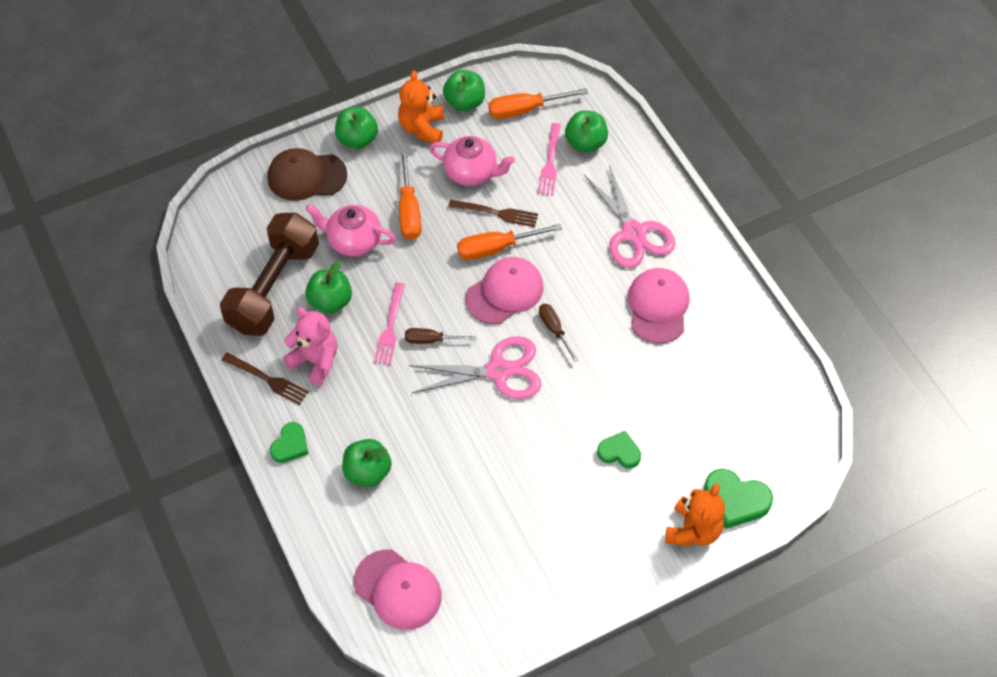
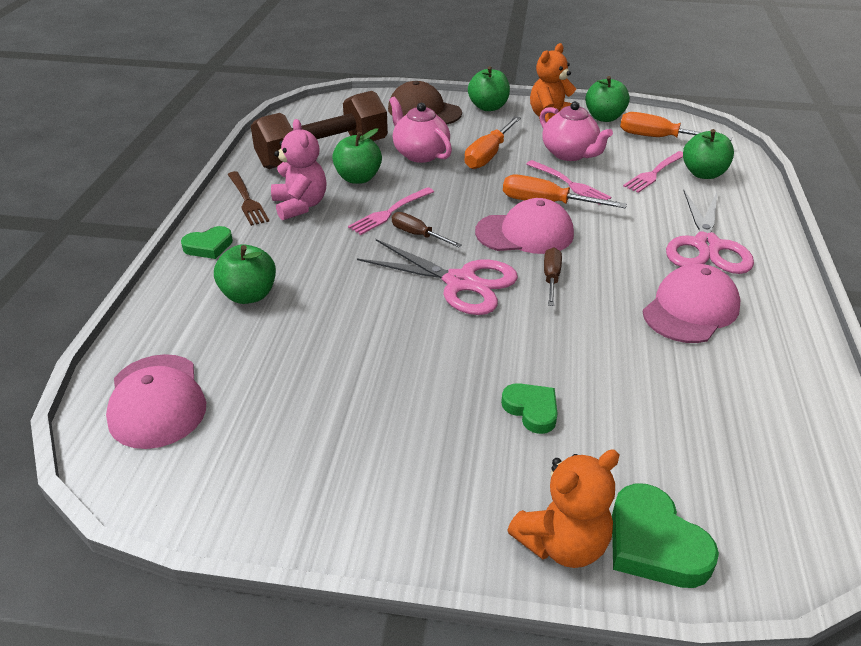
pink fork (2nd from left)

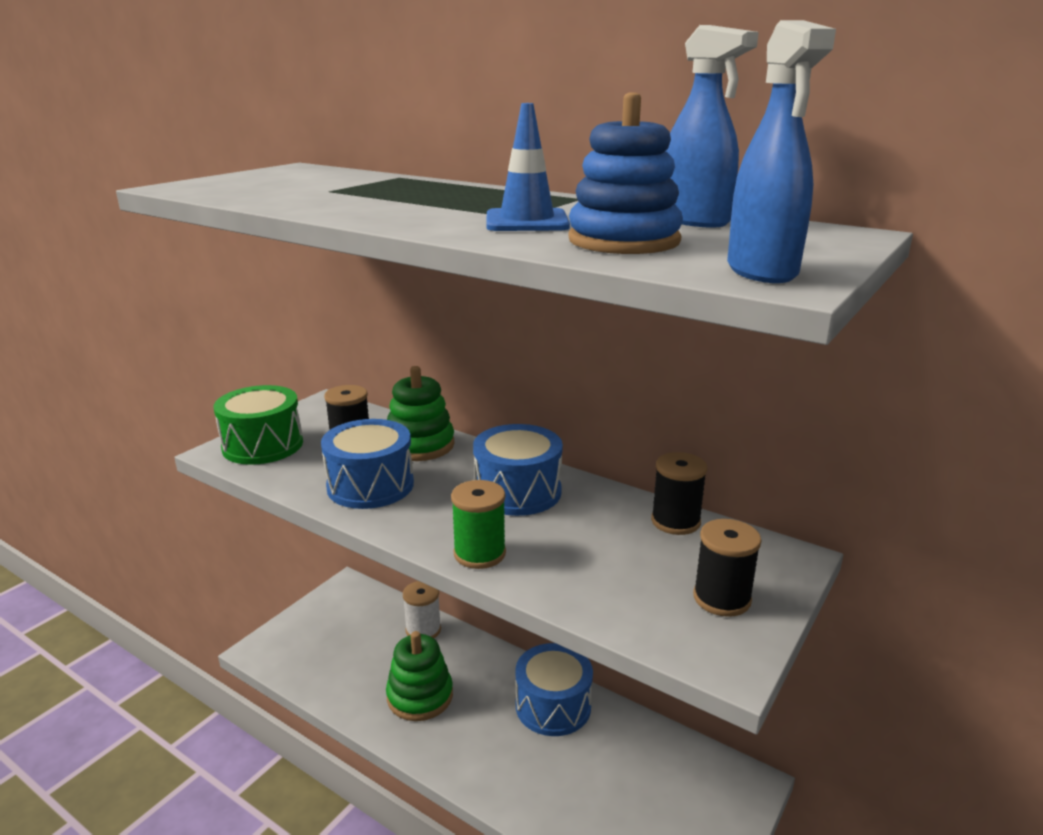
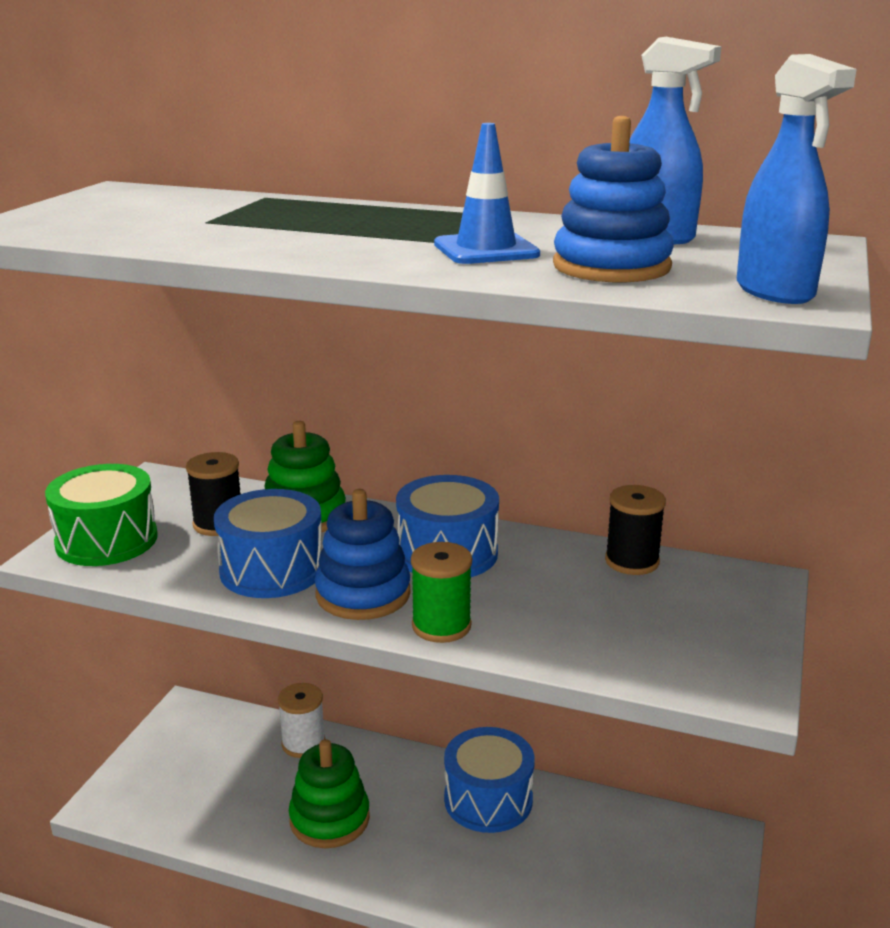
blue stacking toy (1st from left)
black spool (3rd from left in the first image)

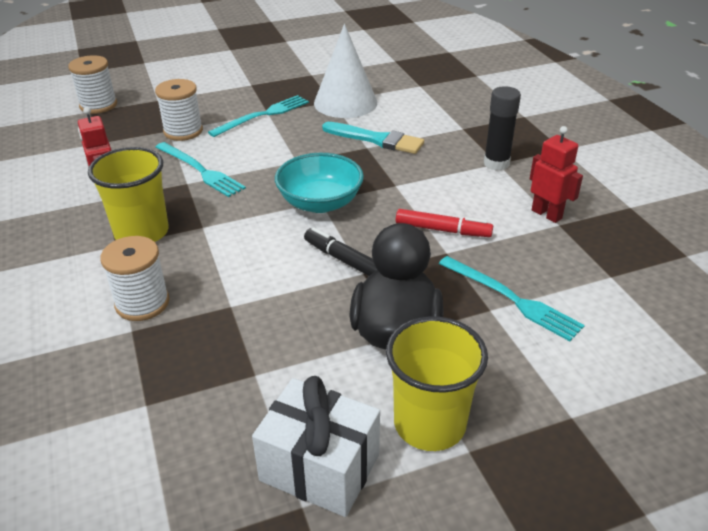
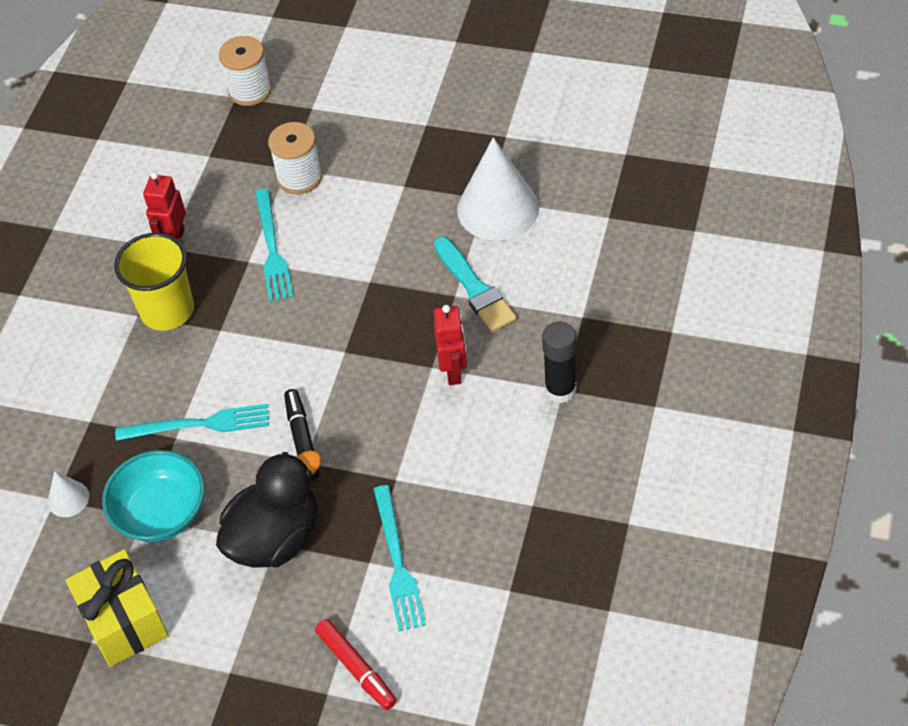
white cone (1st from left)
yellow gift
turquoise bowl
turquoise fork (1st from left)
red marker
red robot (2nd from left)
white spool (2nd from left in the first image)
yellow cup (2nd from left in the first image)

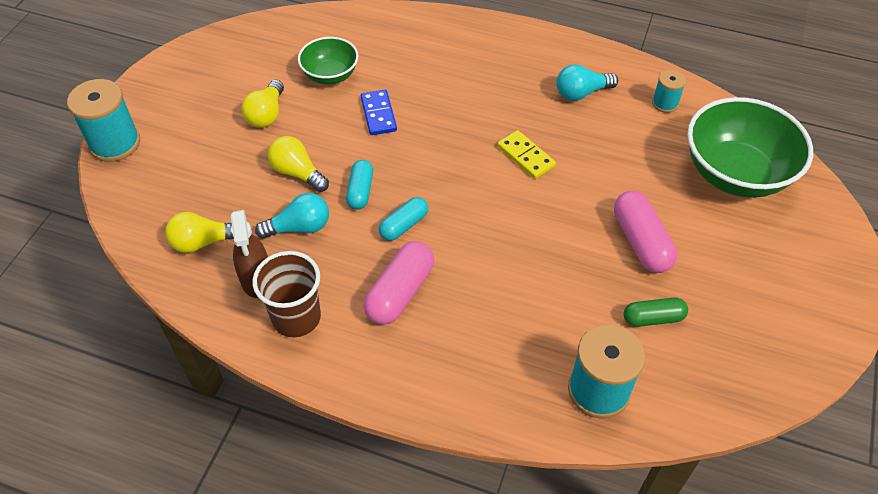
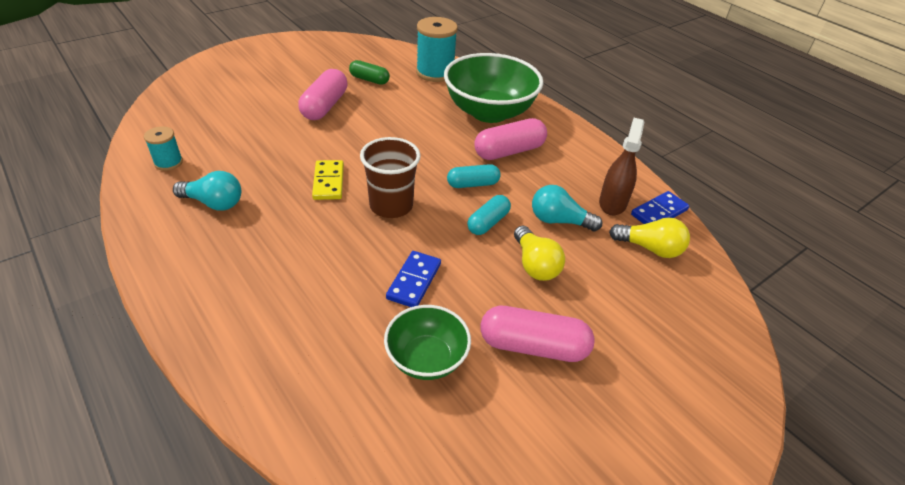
brown cup
green bowl (2nd from left)
pink capsule (3rd from left)
blue domino (2nd from left)
turquoise spool (1st from left in the first image)

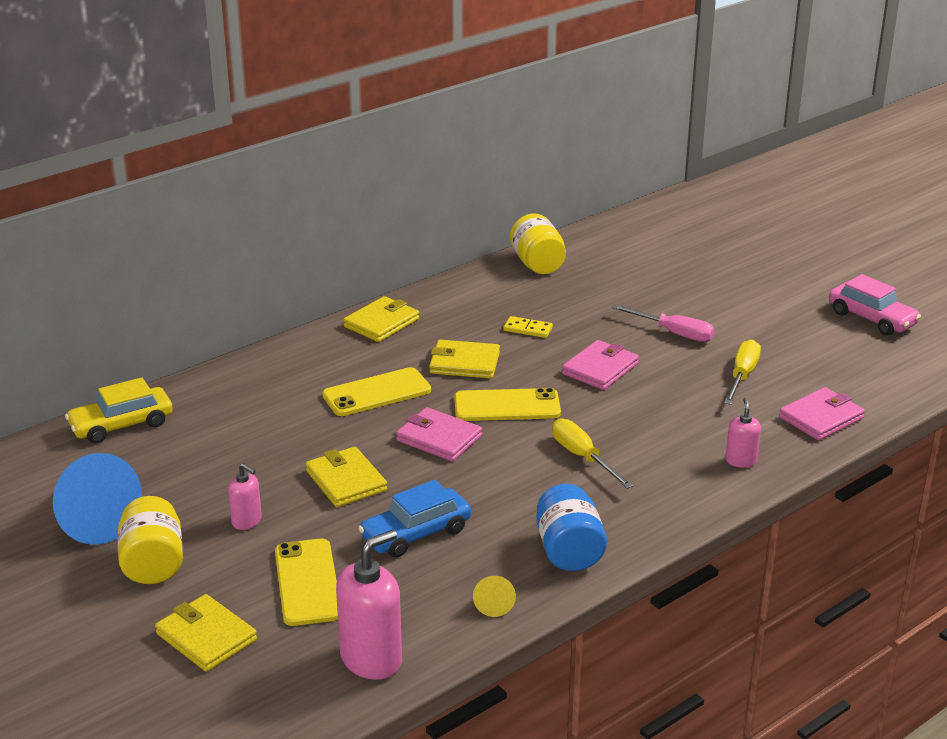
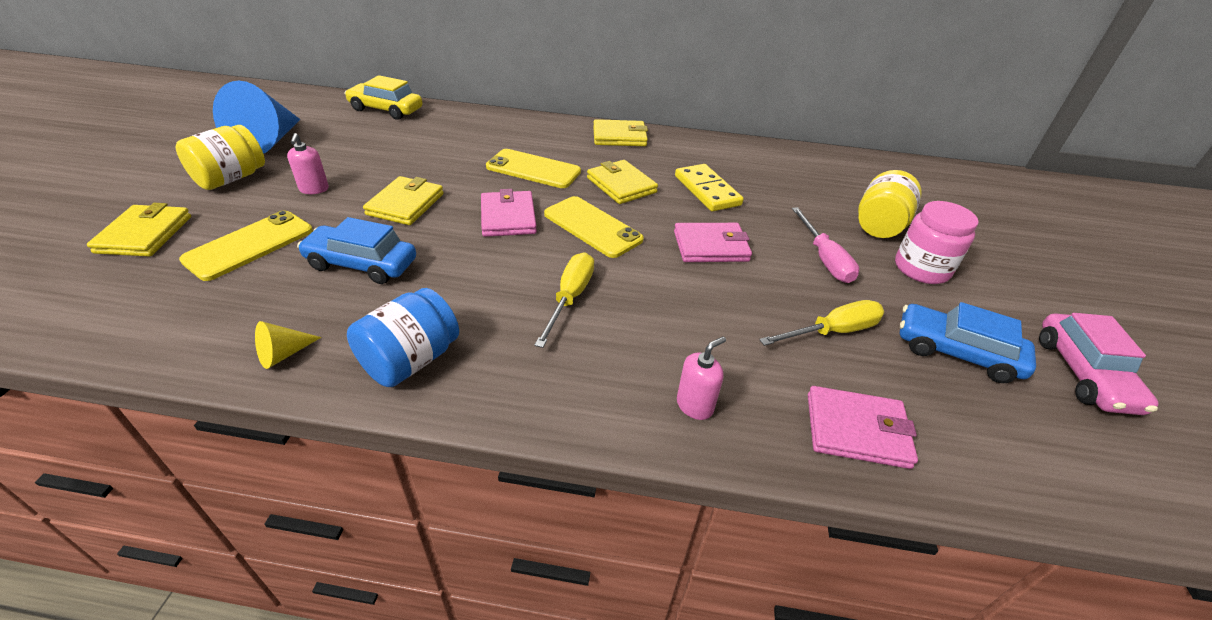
yellow domino
yellow jar (2nd from left)
pink jar
blue car (2nd from left)
pink soap dispenser (2nd from left in the first image)

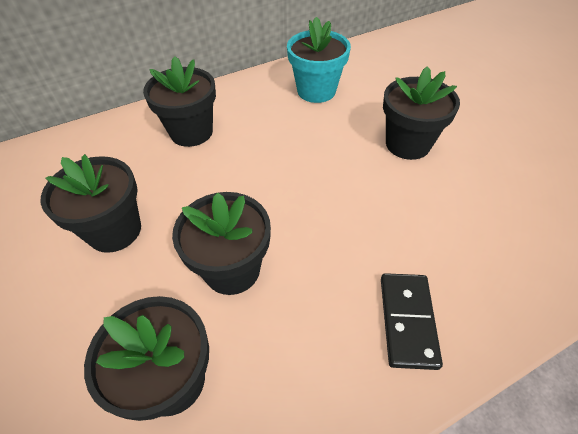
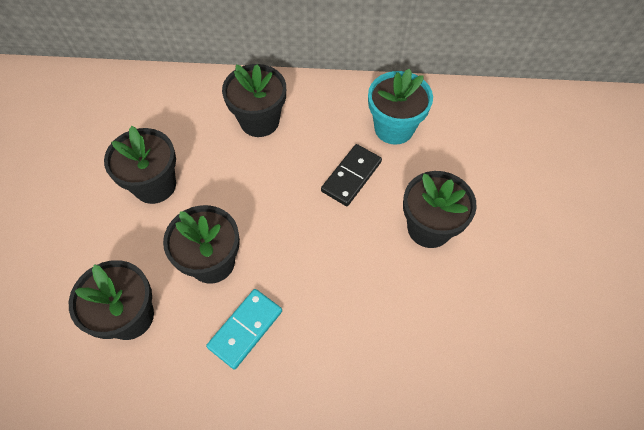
turquoise domino
black domino

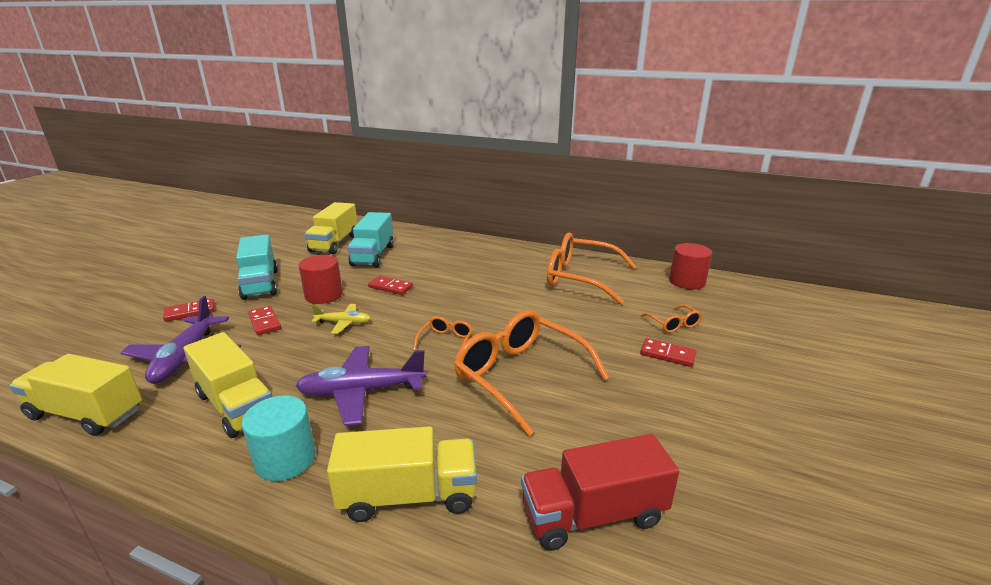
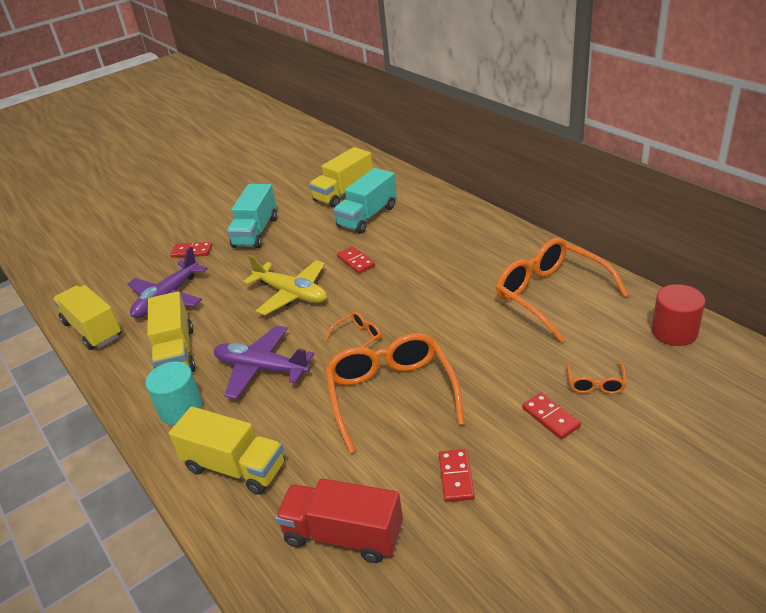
yellow plane
red domino (3rd from left)
red cylinder (1st from left in the first image)

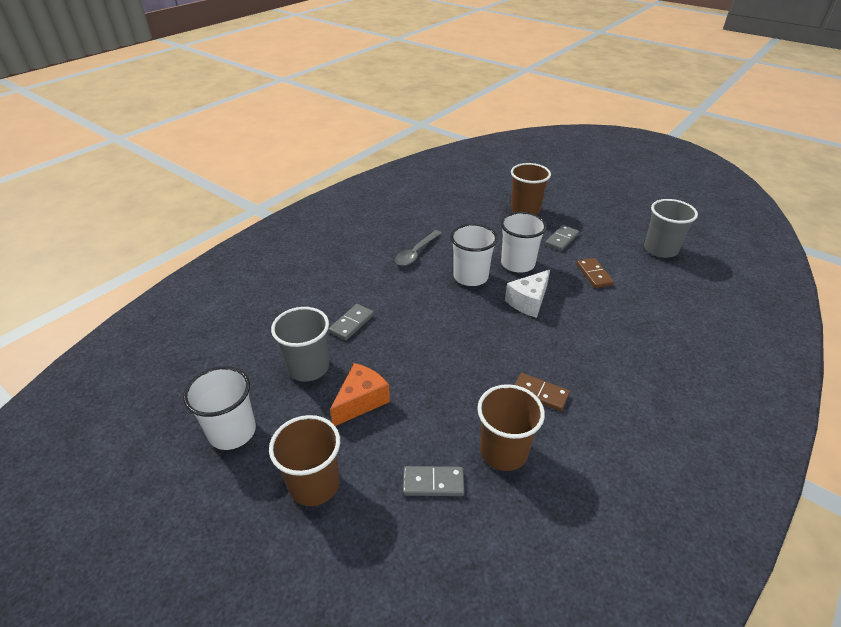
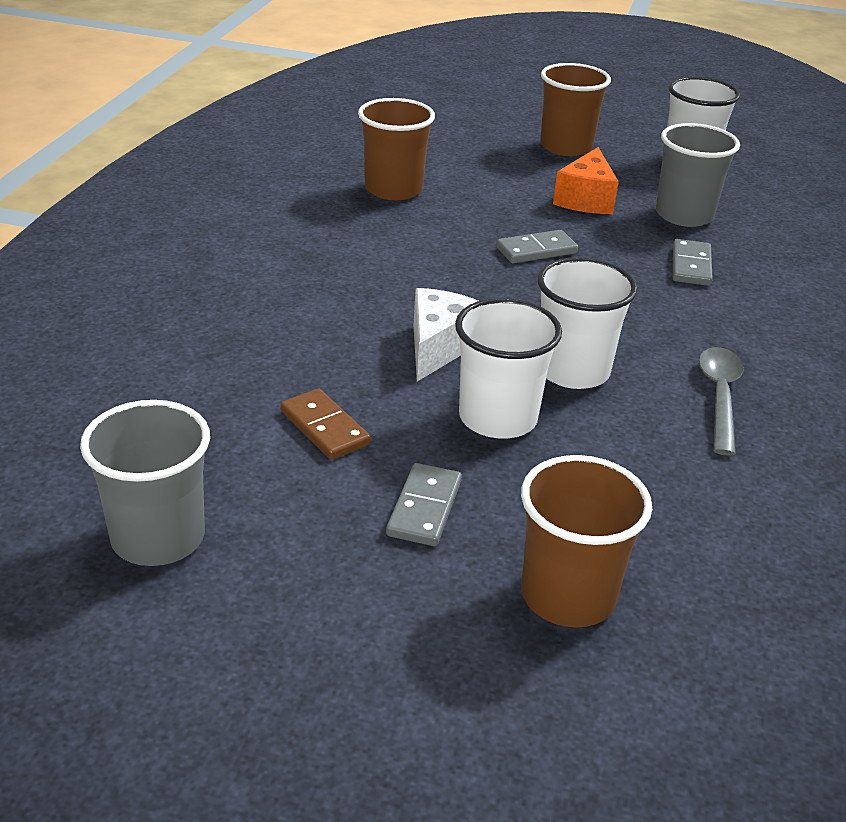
grey domino (2nd from left)
brown domino (1st from left in the first image)

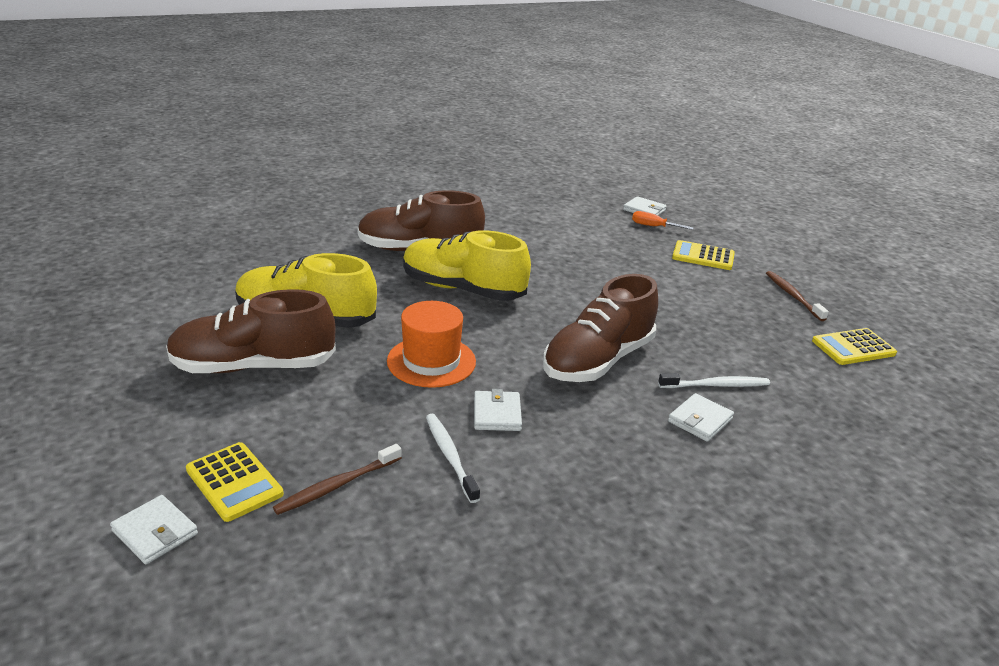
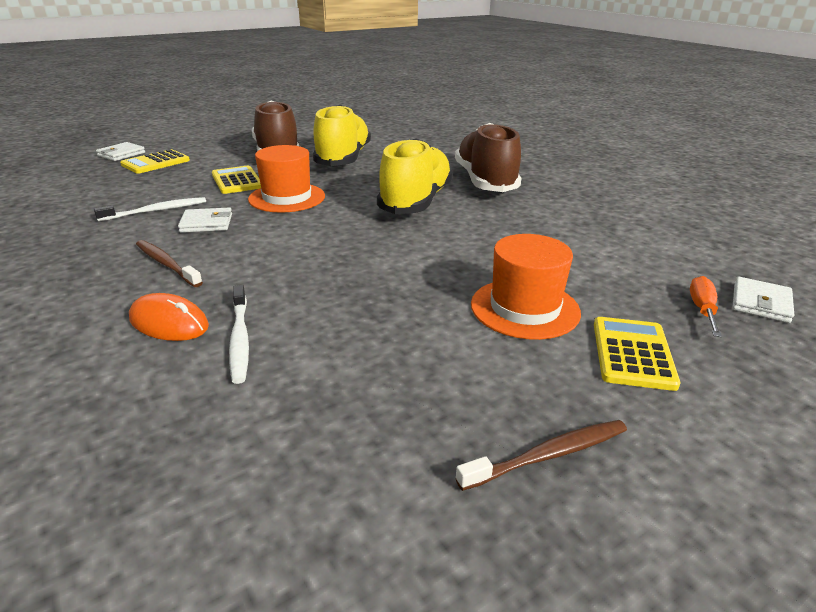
orange mouse
brown toothbrush (1st from left)
yellow calculator (2nd from left)
orange hat (2nd from left)
brown shoe (3rd from left in the first image)

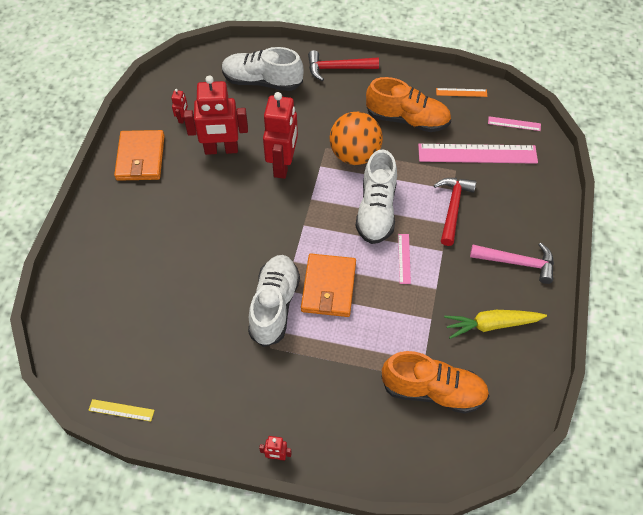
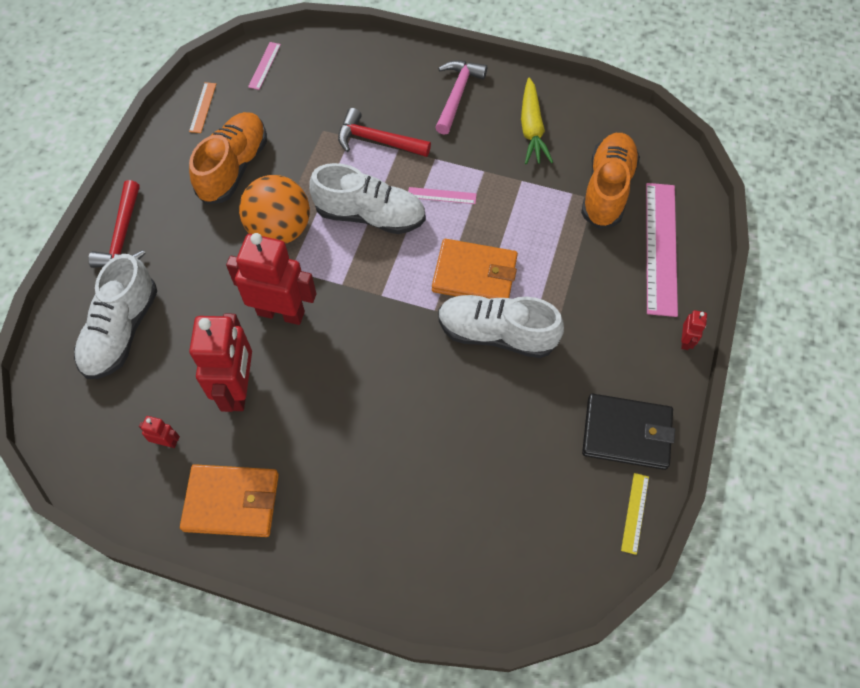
black wallet
pink ruler (3rd from left)

